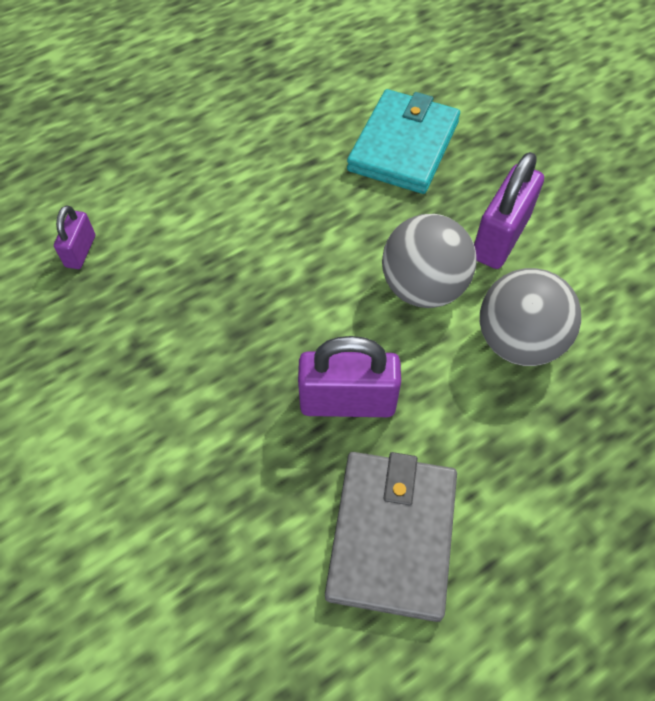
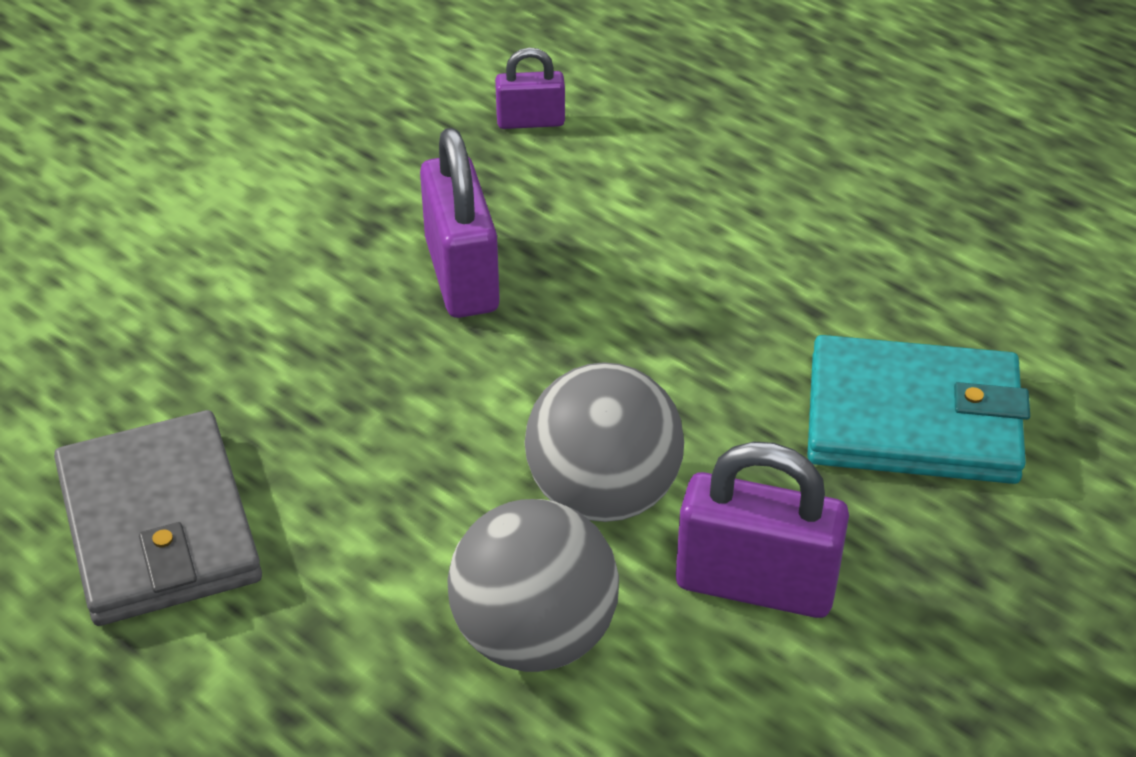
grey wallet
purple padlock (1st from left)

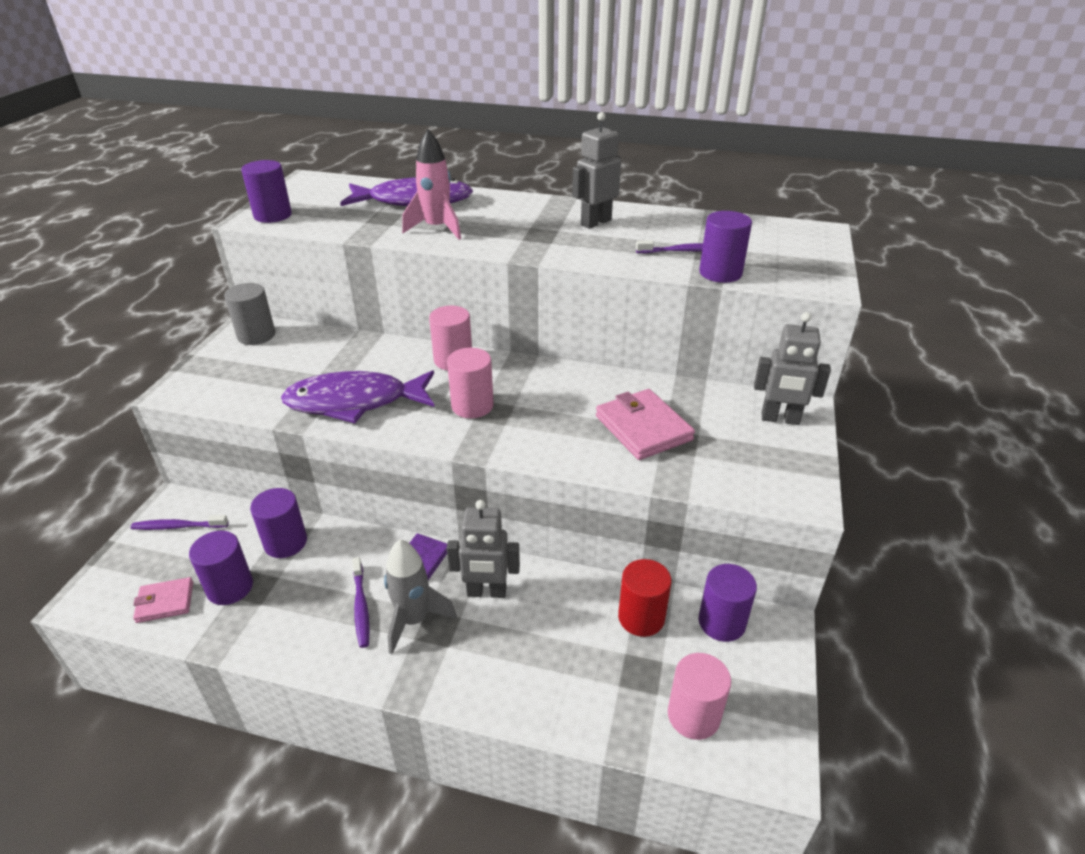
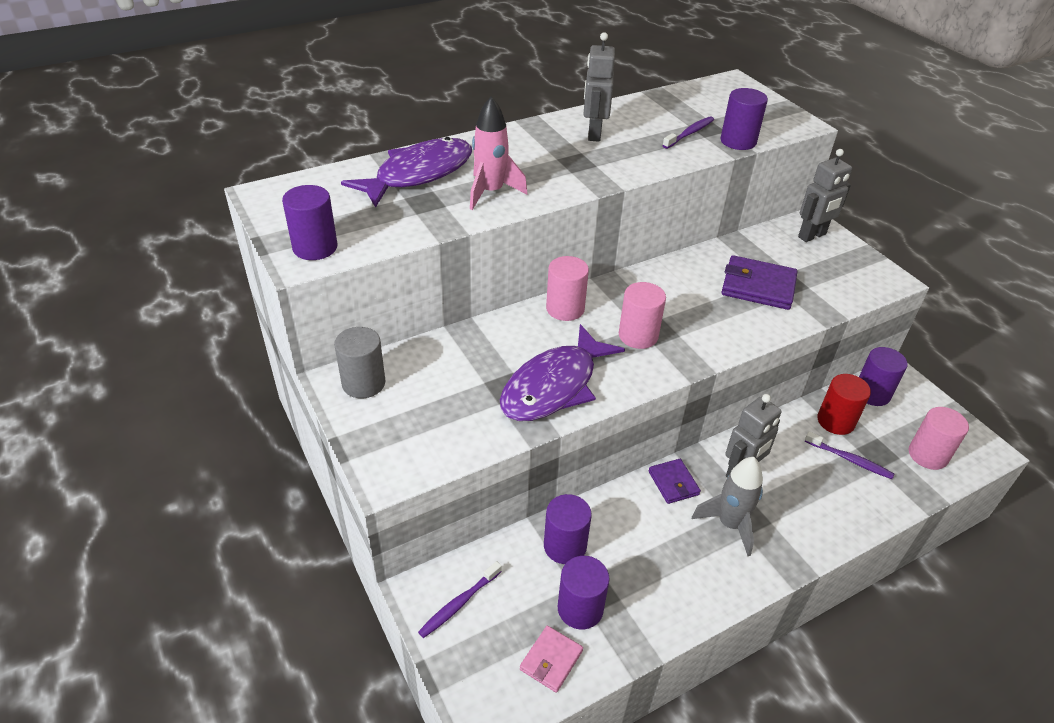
purple wallet (2nd from left)
purple toothbrush (3rd from left)

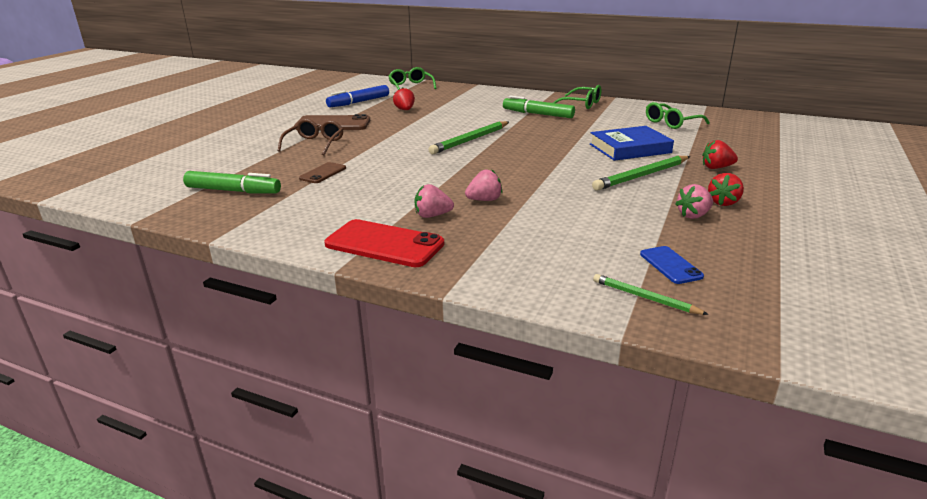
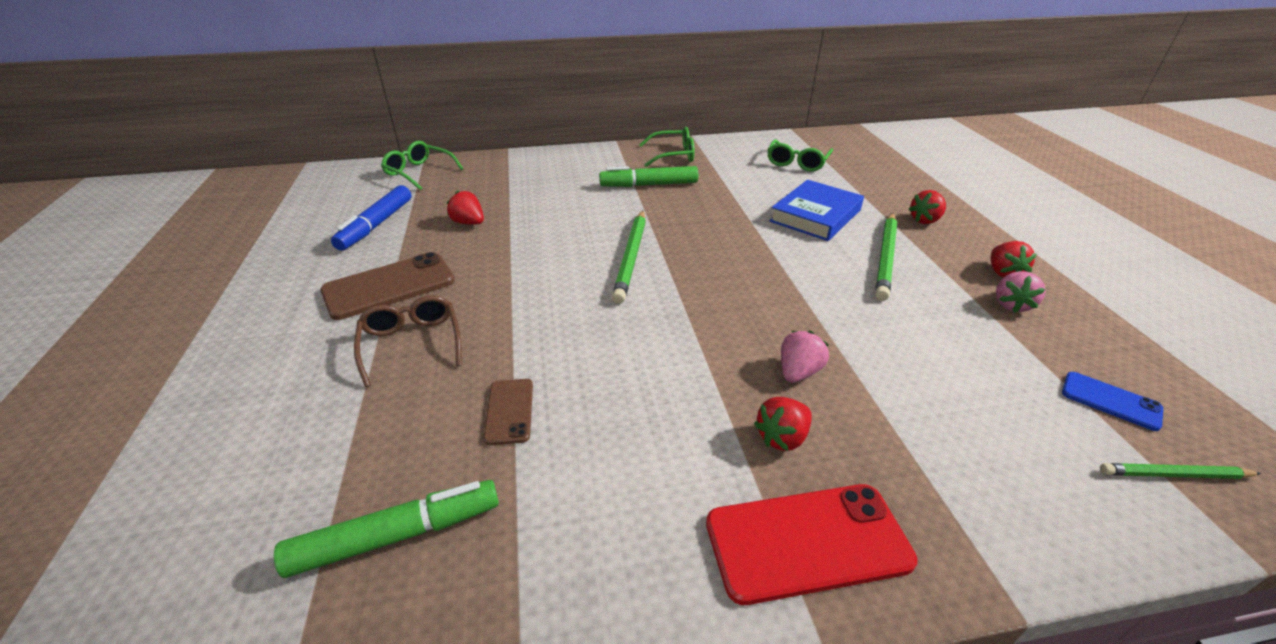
red strawberry (2nd from left)

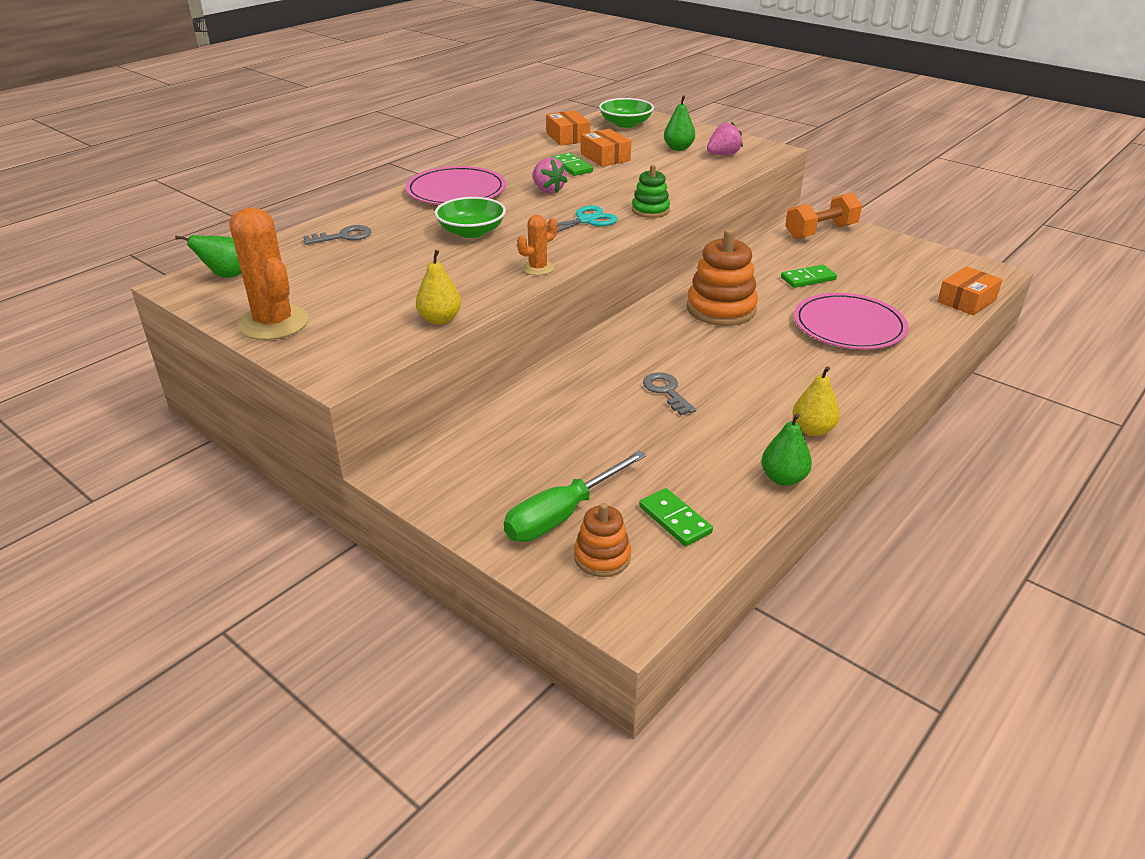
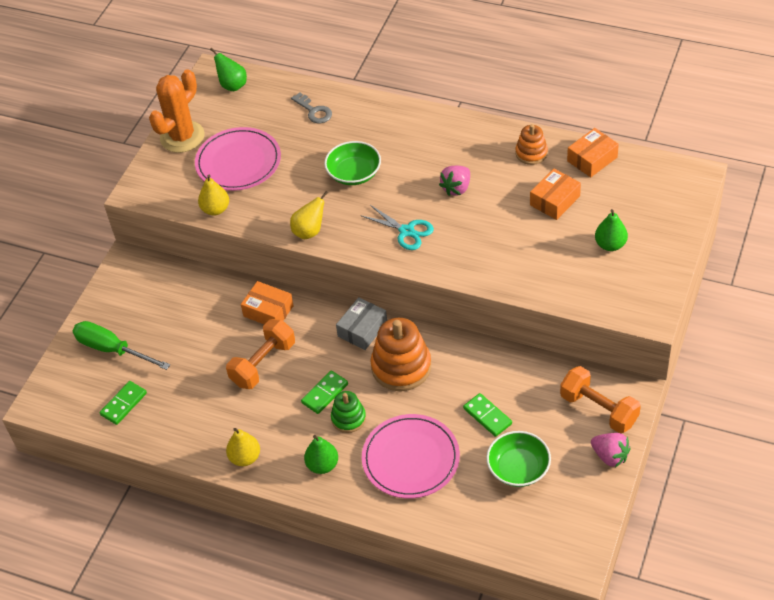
pink plate (1st from left)
orange dumbbell (1st from left)
orange box (1st from left)
yellow pear (3rd from left)
green domino (2nd from left)
green pear (2nd from left)
green stacking toy
grey box
green bowl (2nd from left)
orange stacking toy (2nd from left)
pink strawberry (2nd from left)

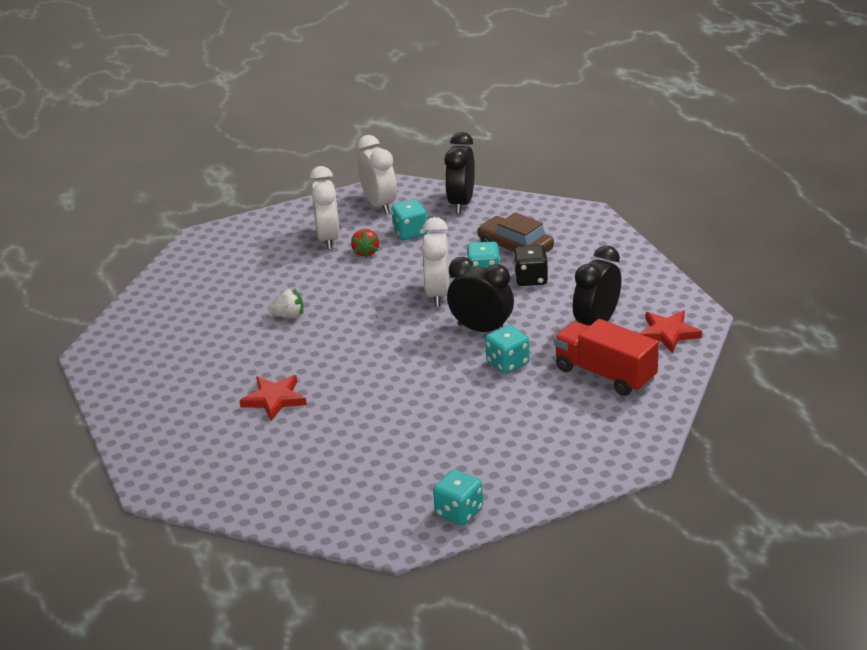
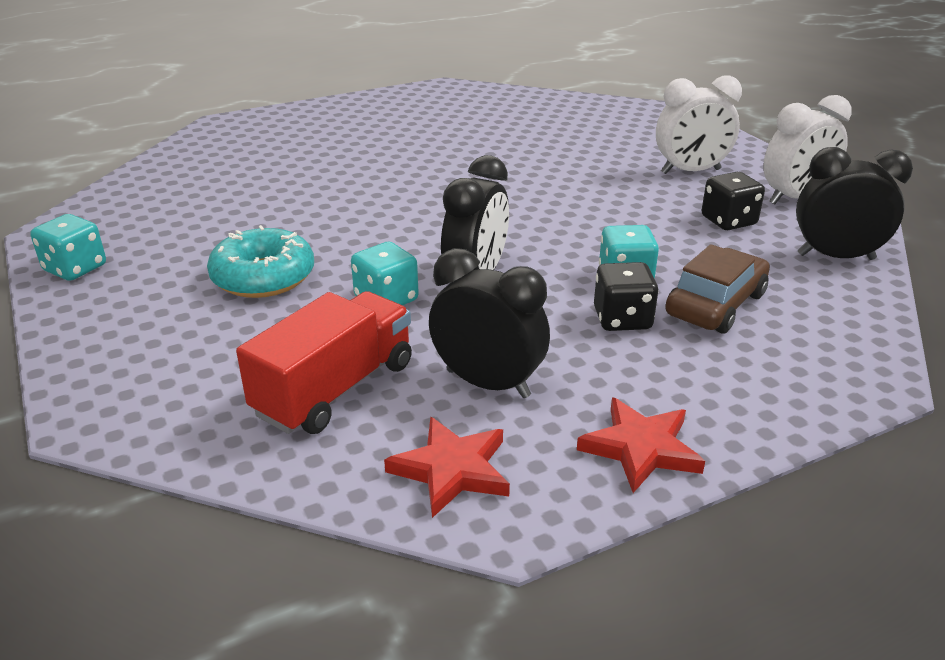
turquoise donut
red star (2nd from left)
black dice (2nd from left)
white strawberry
red strawberry
white clock (3rd from left in the first image)

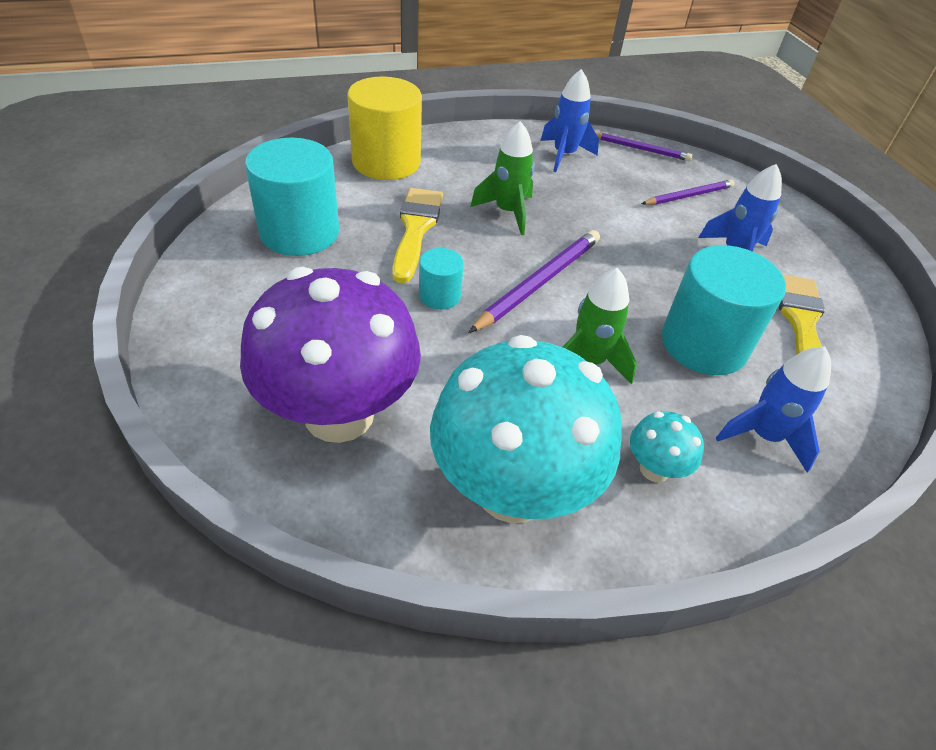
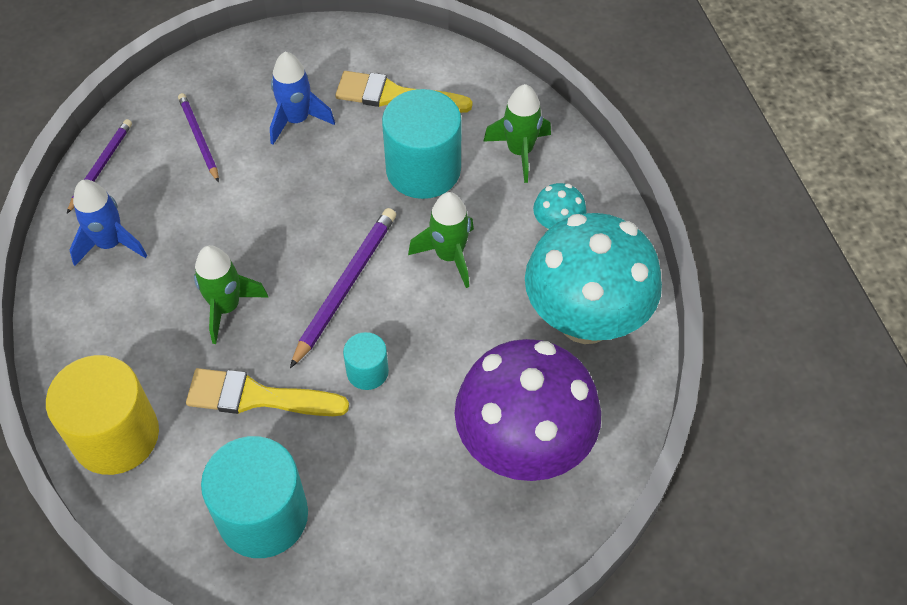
purple pencil (3rd from left)
green rocket (3rd from left)

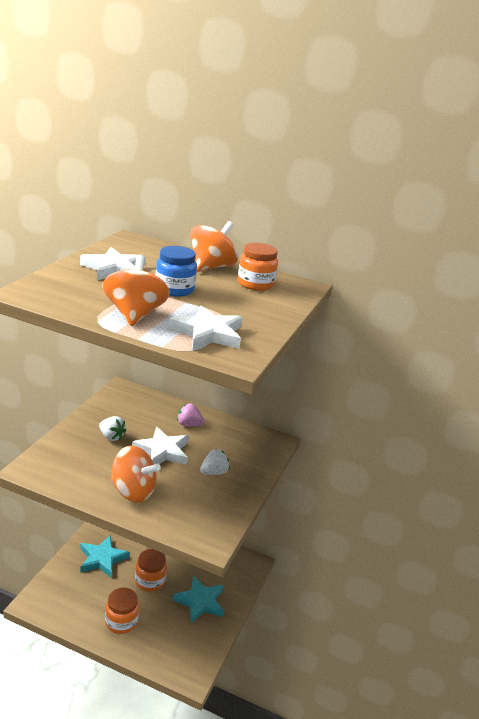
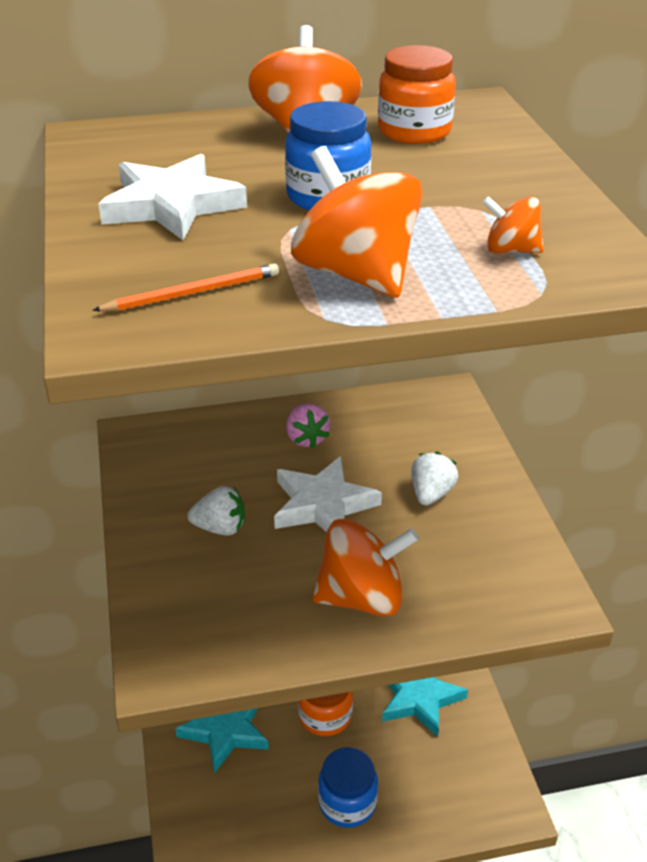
orange pencil
pink strawberry
blue jar (2nd from left)
orange spinning top (4th from left)

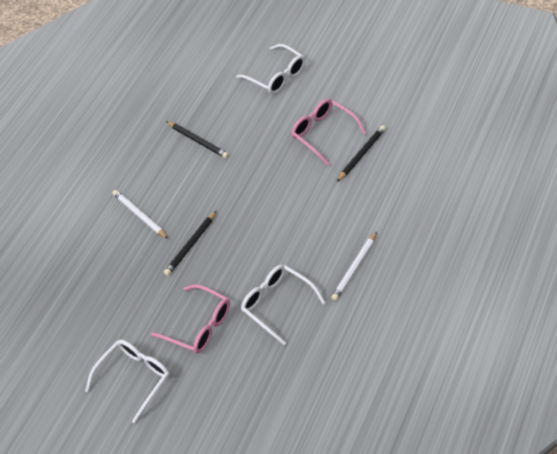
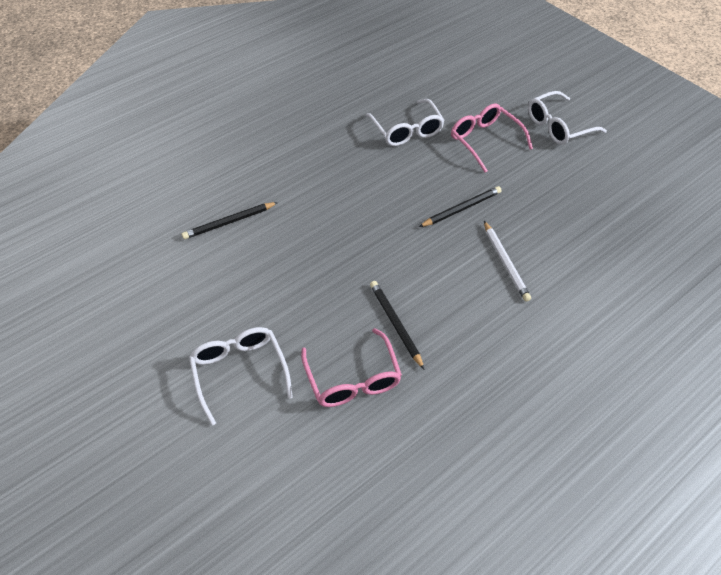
pink glasses (1st from left)
white pencil (2nd from left in the first image)

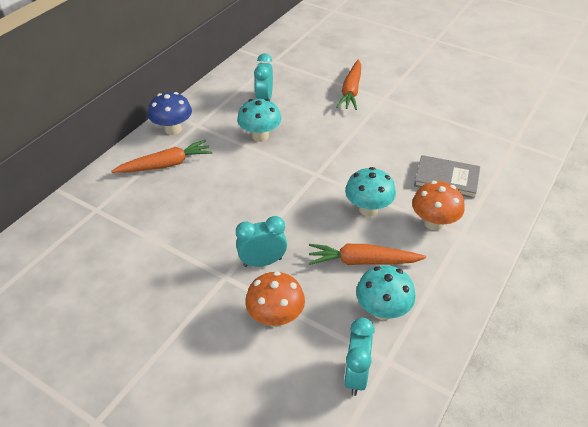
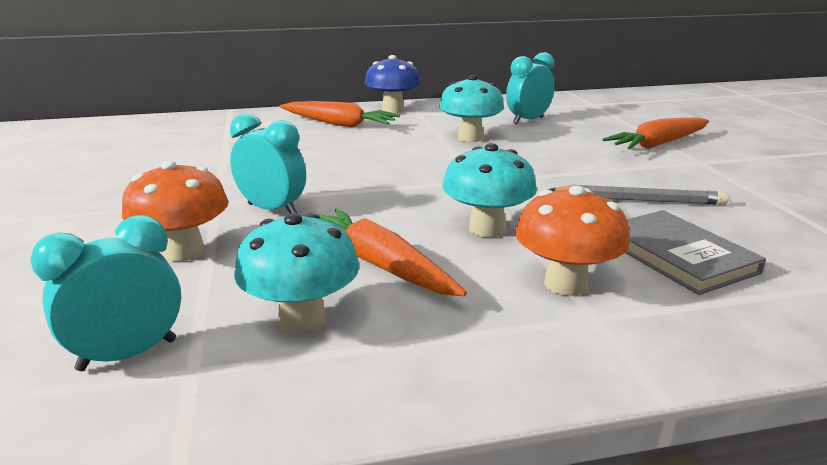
grey pencil

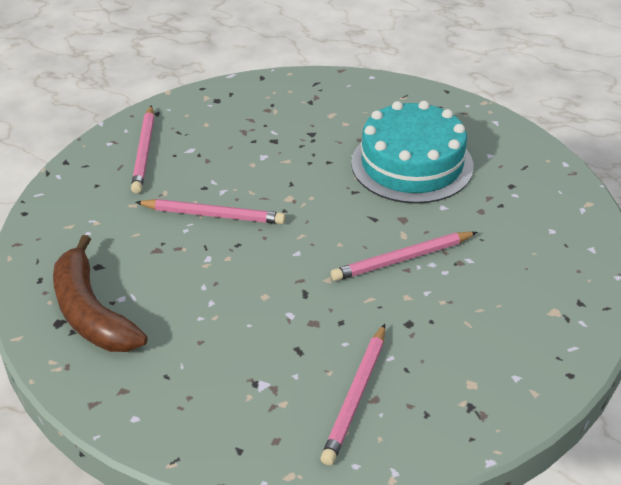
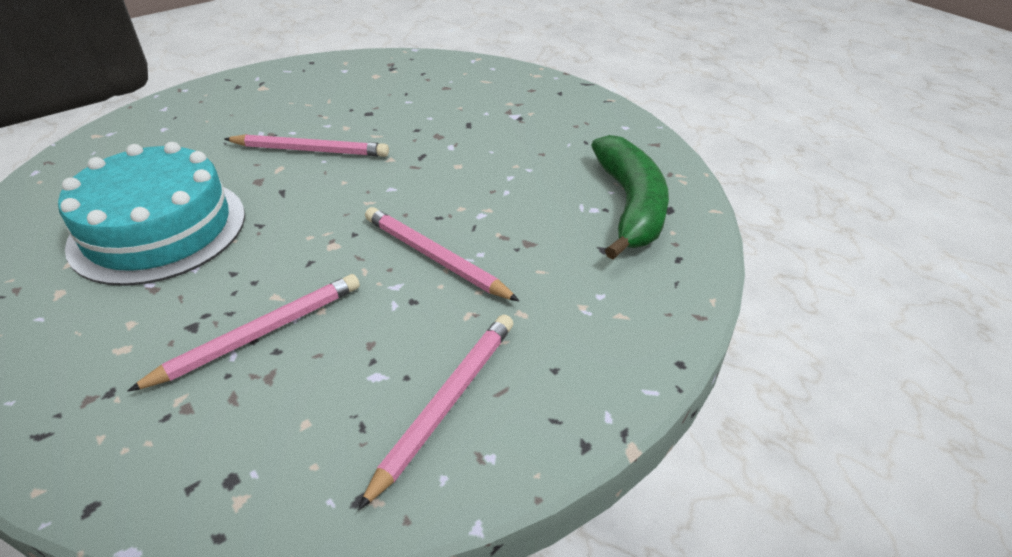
pink pencil (1st from left)
green banana

